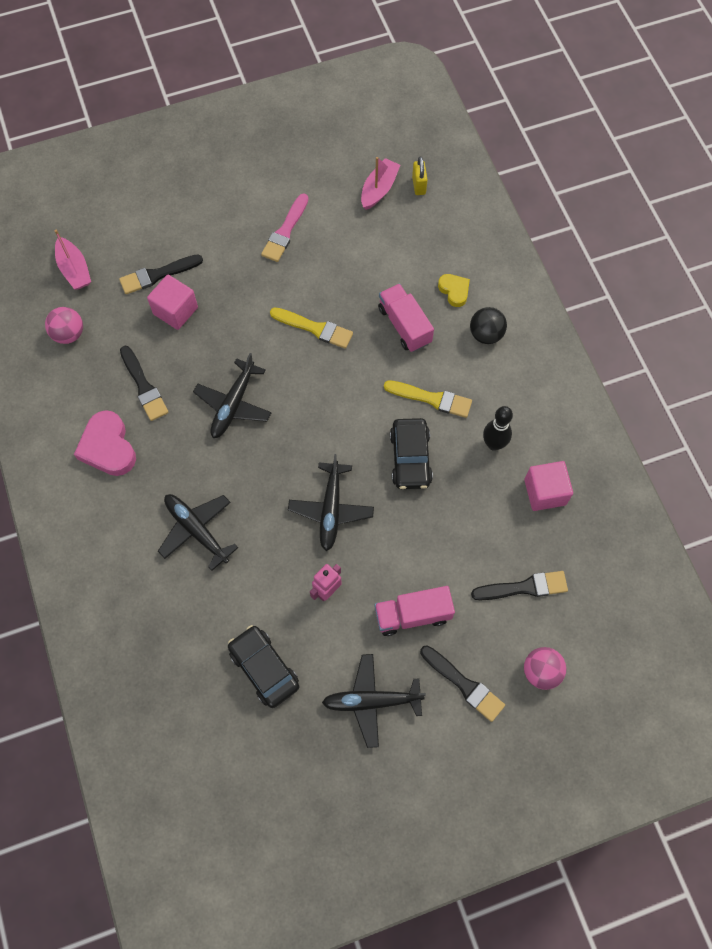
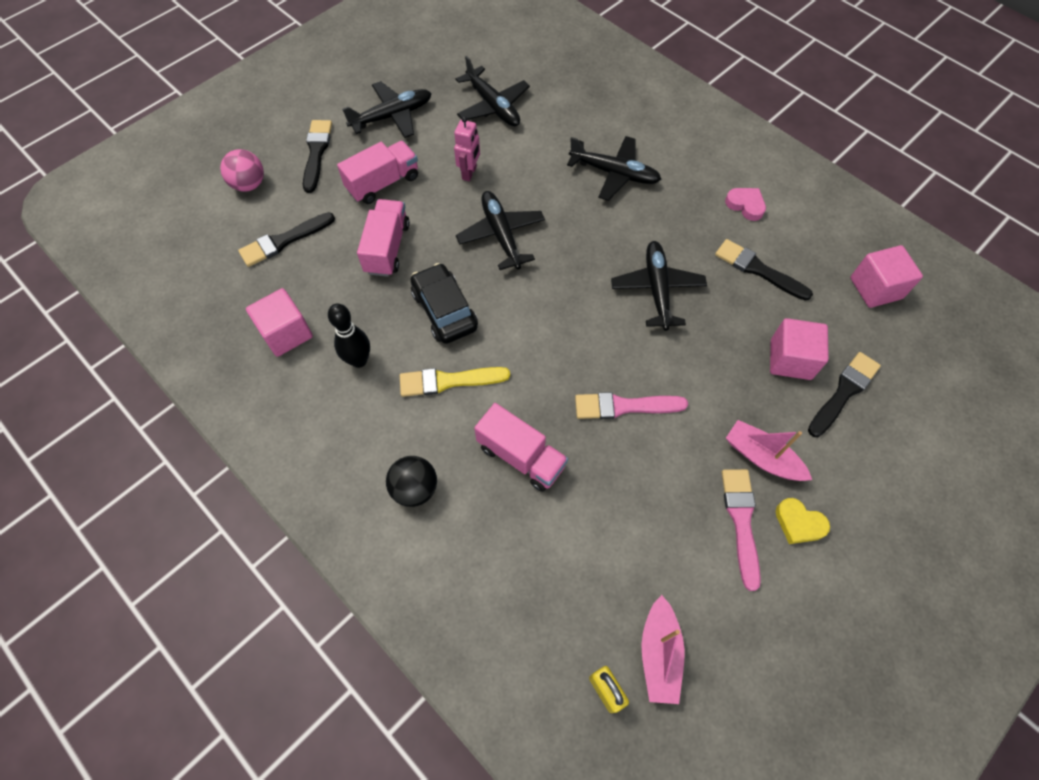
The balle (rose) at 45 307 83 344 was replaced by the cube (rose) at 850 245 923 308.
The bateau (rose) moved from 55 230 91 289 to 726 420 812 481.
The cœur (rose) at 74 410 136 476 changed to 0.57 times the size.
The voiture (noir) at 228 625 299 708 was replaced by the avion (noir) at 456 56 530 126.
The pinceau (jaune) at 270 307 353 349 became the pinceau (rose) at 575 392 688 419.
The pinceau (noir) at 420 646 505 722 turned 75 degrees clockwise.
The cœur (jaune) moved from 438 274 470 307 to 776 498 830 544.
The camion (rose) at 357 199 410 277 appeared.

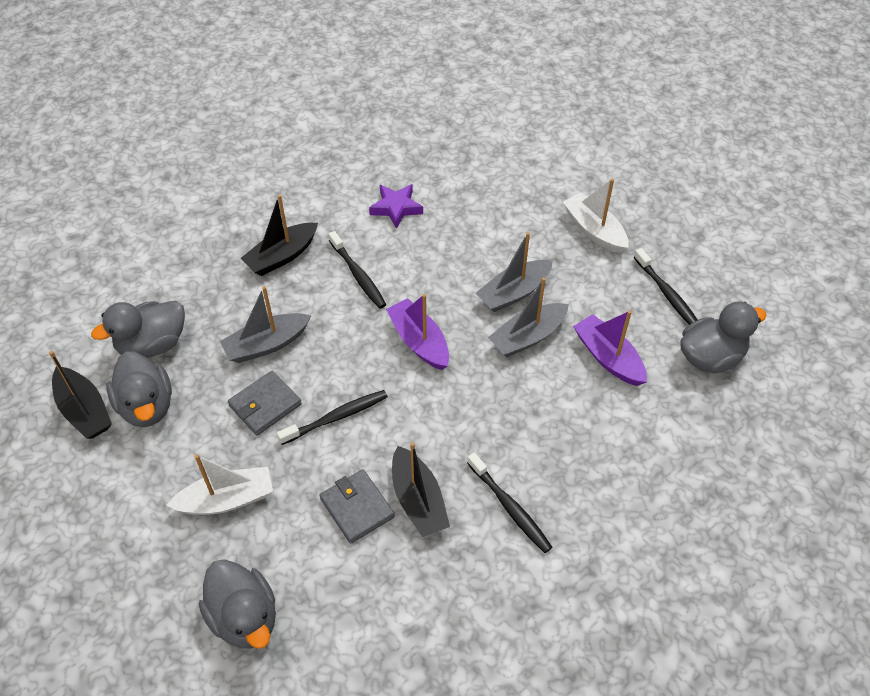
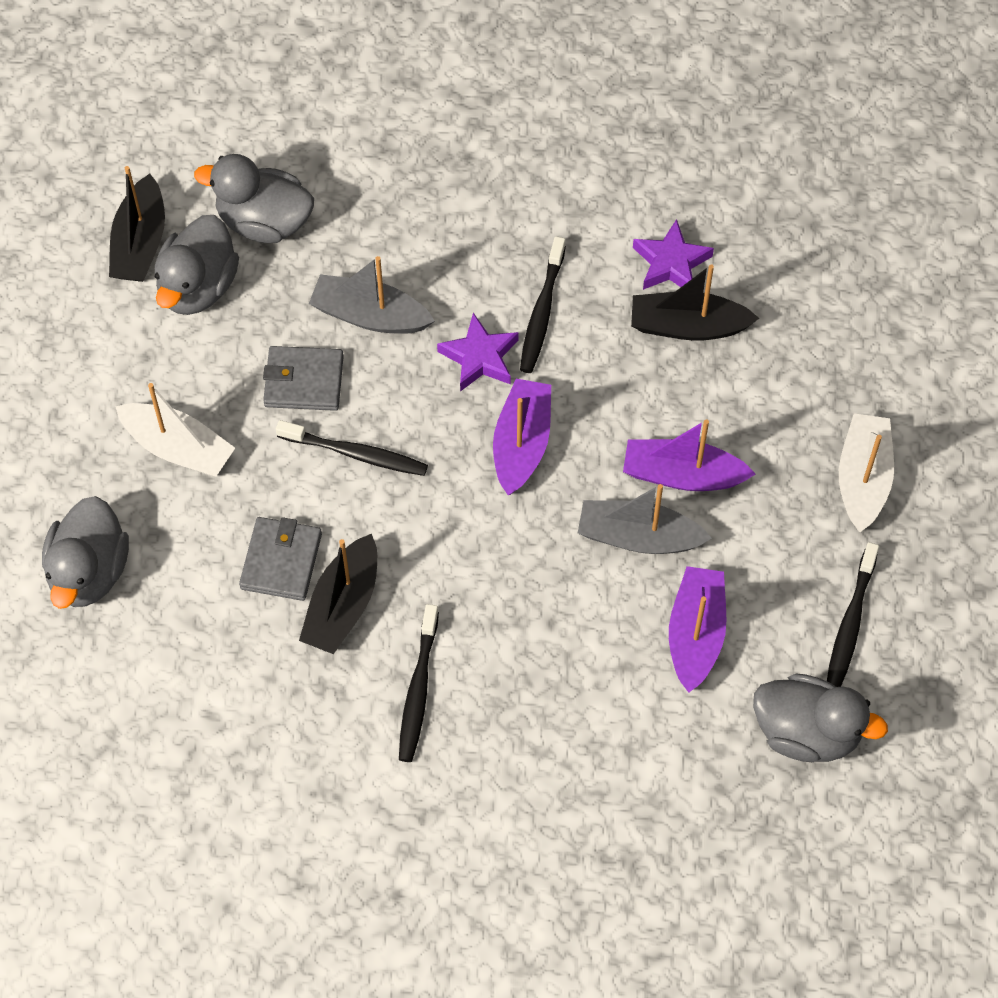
The bateau (noir) moved from 240 195 318 276 to 631 264 759 341.
The bateau (gris) at 476 232 553 312 became the bateau (violet) at 623 419 755 491.
The étoile (violet) at 437 313 519 391 appeared.

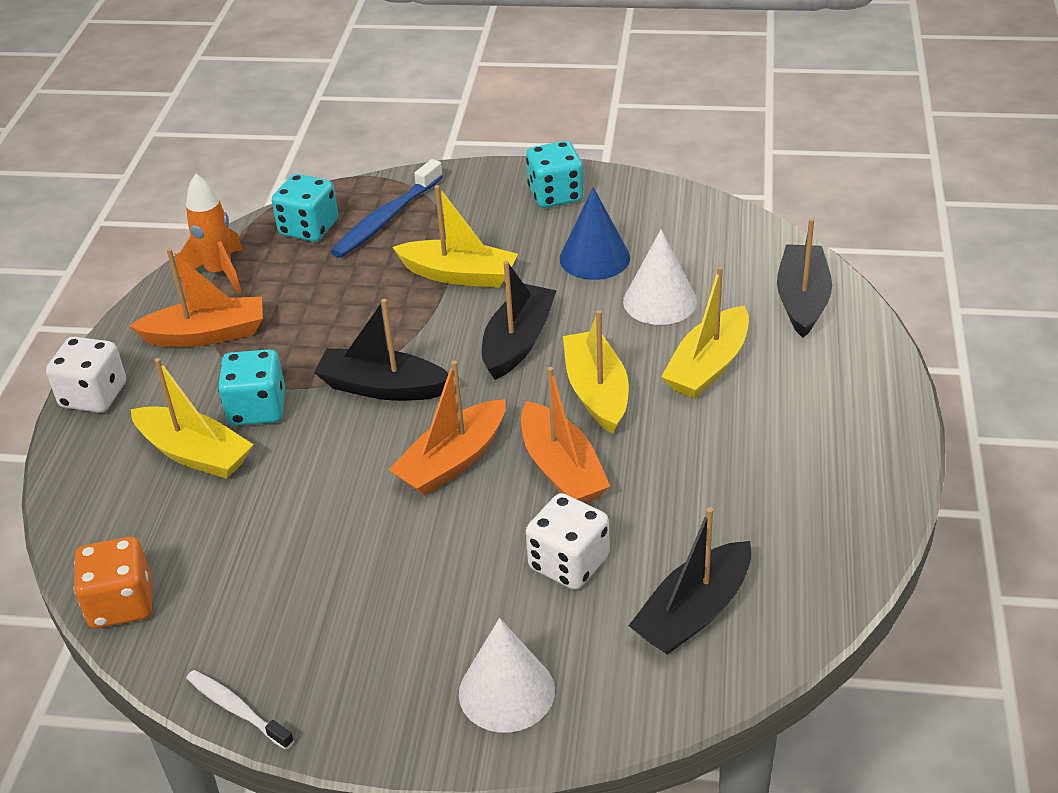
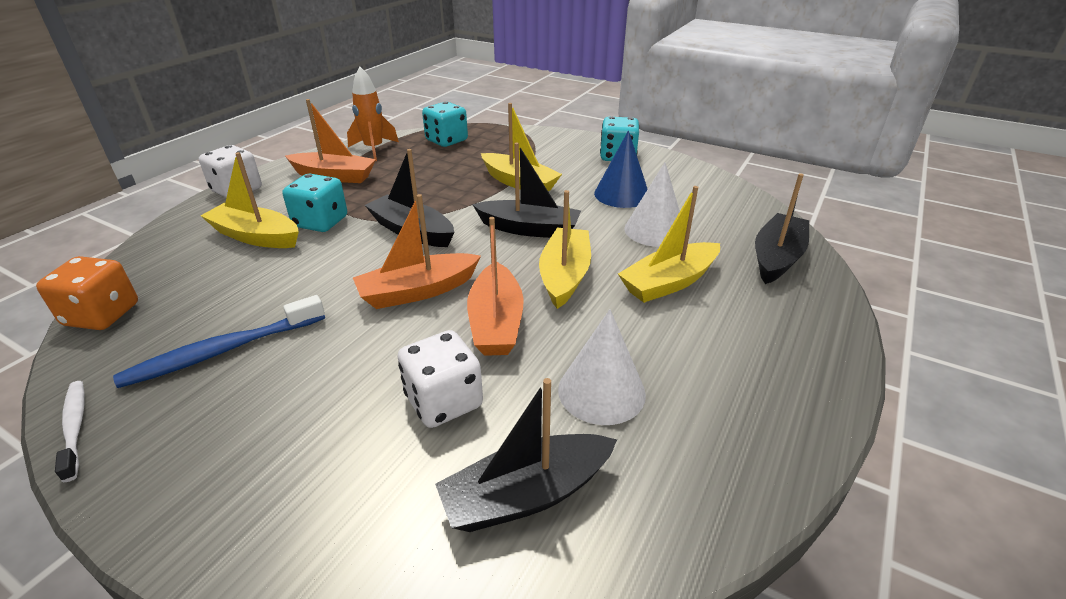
The bateau (jaune) at 131 358 254 479 turned 150 degrees clockwise.
The brosse à dents (bleu) moved from 331 159 443 258 to 113 295 325 388.
The cône (blanc) moved from 459 618 555 733 to 558 309 646 425.
The bateau (noir) at 482 261 557 380 turned 60 degrees clockwise.

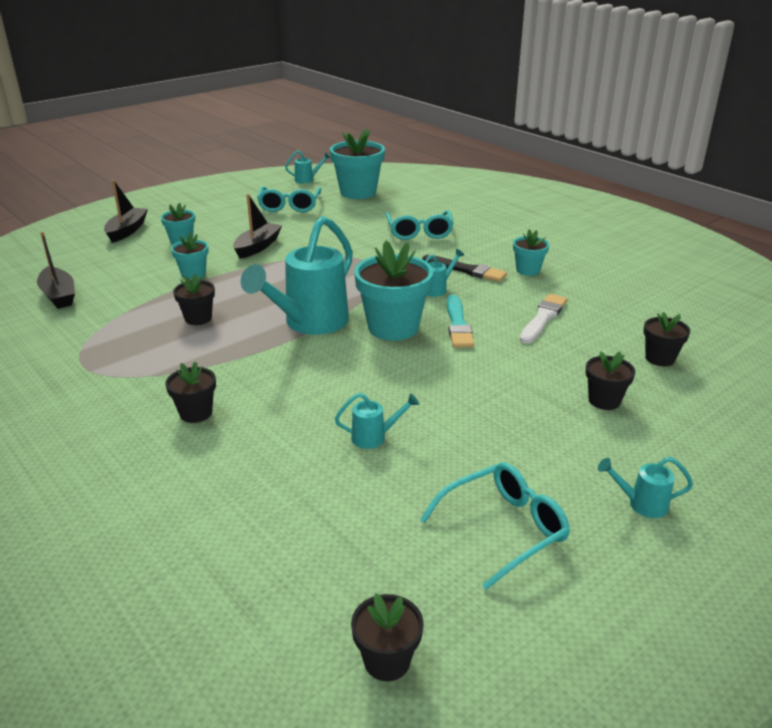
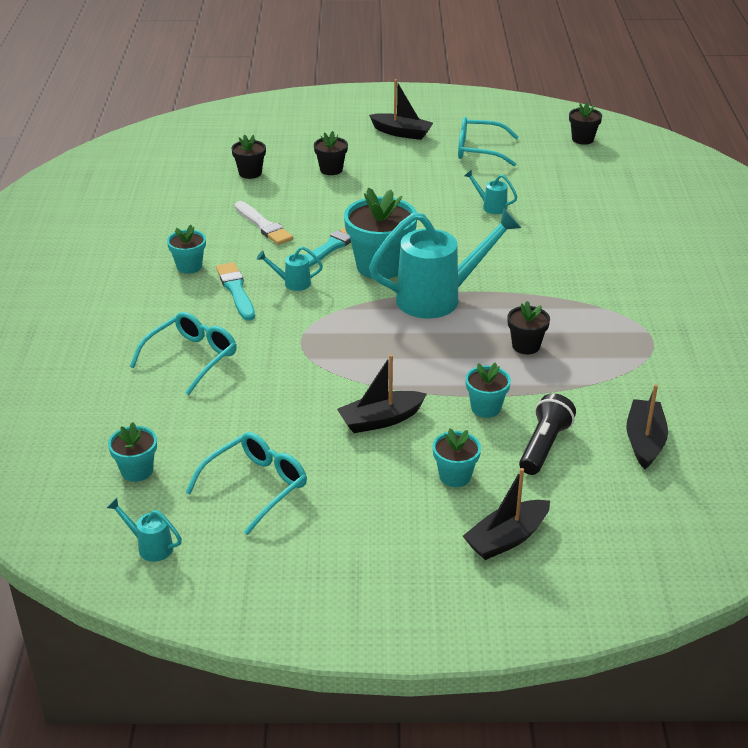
The pot de fleurs (noir) at 165 361 216 423 disappeared.
The pot de fleurs (turquoise) at 330 129 385 199 changed to 0.53 times the size.
The pinceau (noir) at 422 255 507 282 became the pinceau (turquoise) at 216 262 255 321.
The pinceau (blanc) at 520 294 567 344 turned 105 degrees counterclockwise.
The arrosoir (turquoise) at 598 457 693 518 was replaced by the bateau (noir) at 369 79 433 140.
The lampe de poche (noir) at 519 393 576 475 appeared.

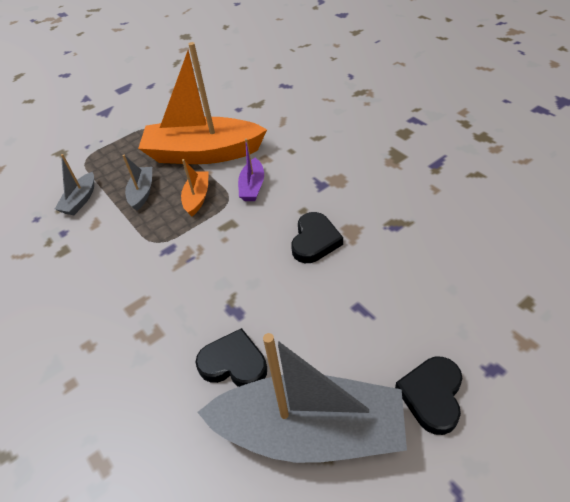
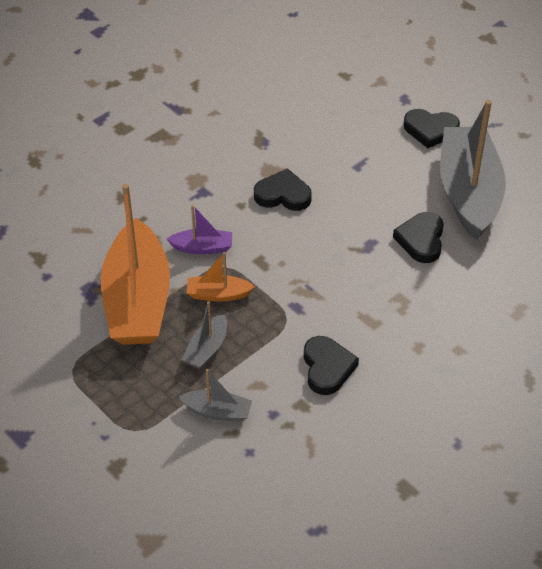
The bateau (gris) at 122 155 152 211 turned 60 degrees counterclockwise.
The cœur (noir) at 304 336 359 395 appeared.

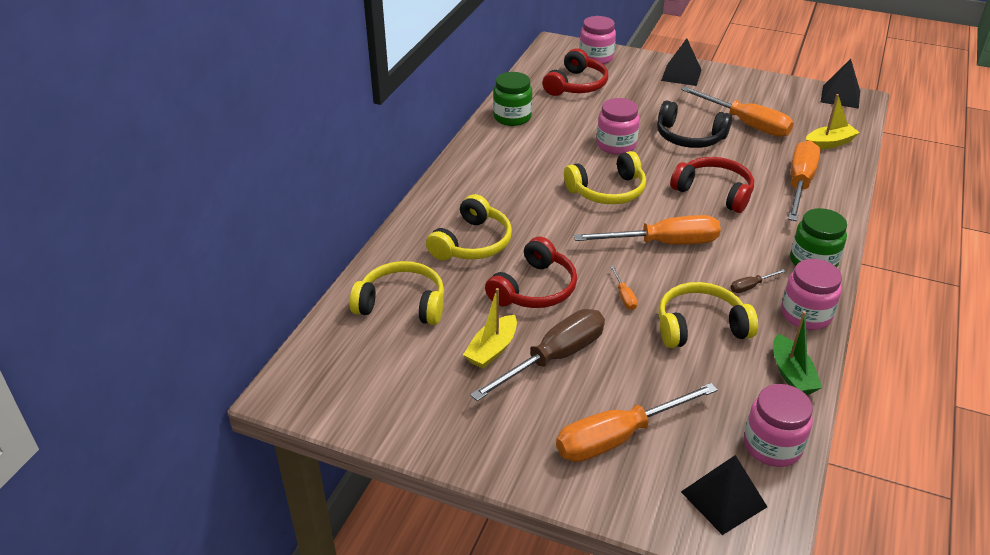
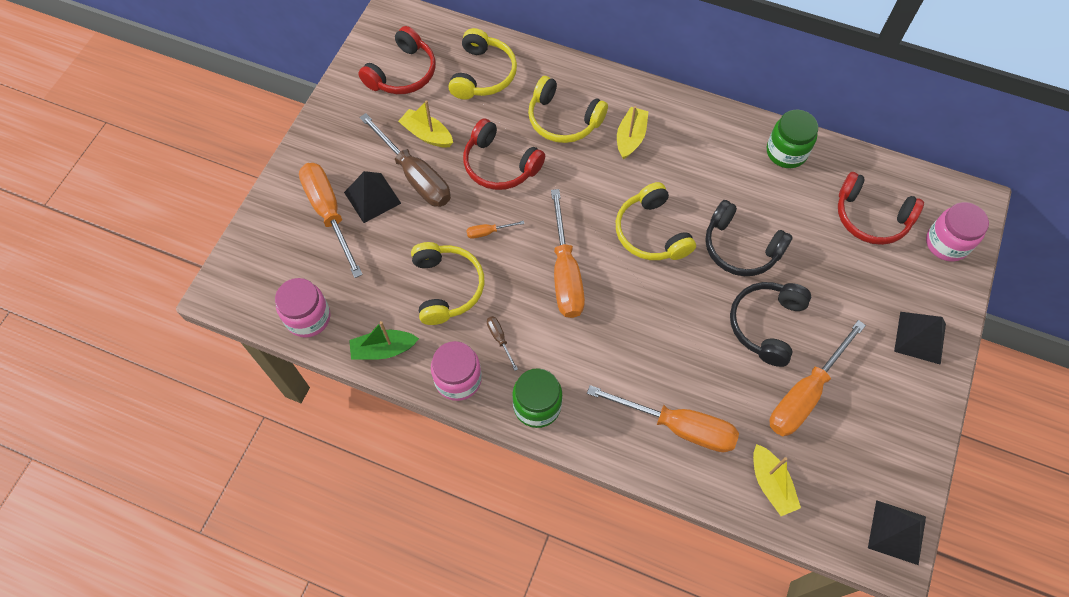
The bocal (rose) at 597 98 640 155 was replaced by the casque audio (noir) at 705 200 793 276.
The casque audio (rouge) moved from 670 157 754 213 to 358 26 435 94.
The pyramide (noir) moved from 681 455 767 535 to 344 171 401 223.
The bateau (jaune) at 617 106 648 159 appeared.

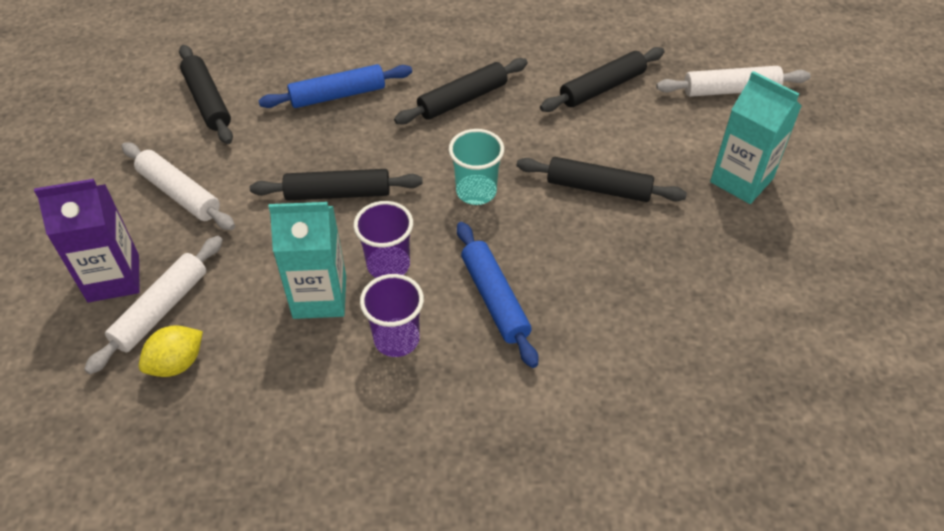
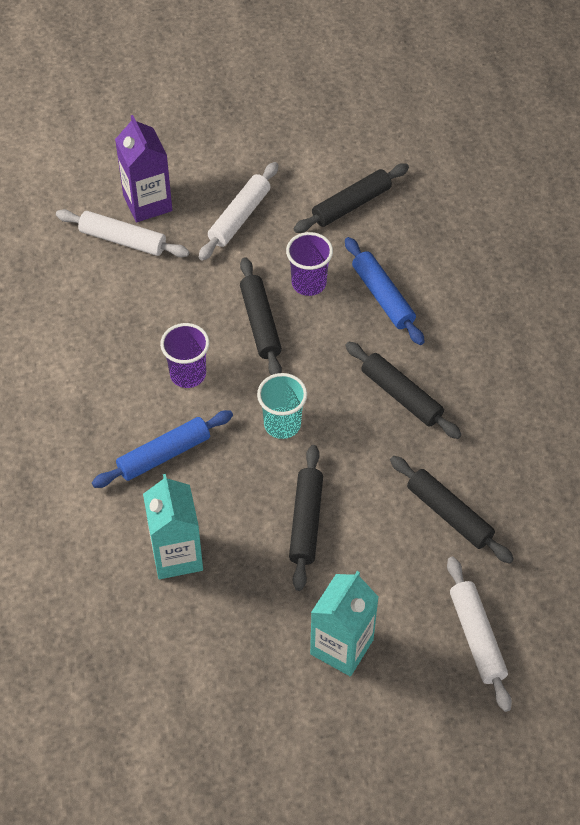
The citron (jaune) at 139 325 203 377 disappeared.
The brique de lait (turquoise) moved from 268 202 346 319 to 143 474 203 579.
The gobelet (violet) moved from 360 274 424 357 to 286 232 333 296.

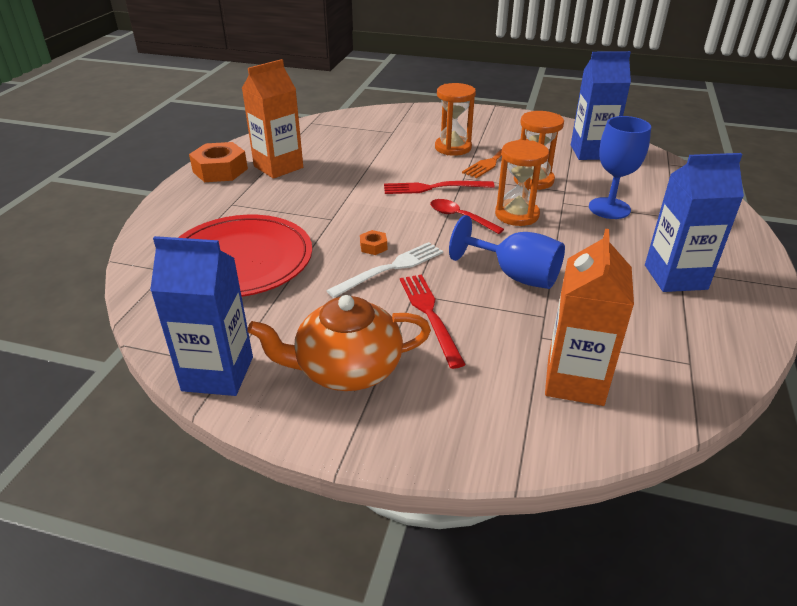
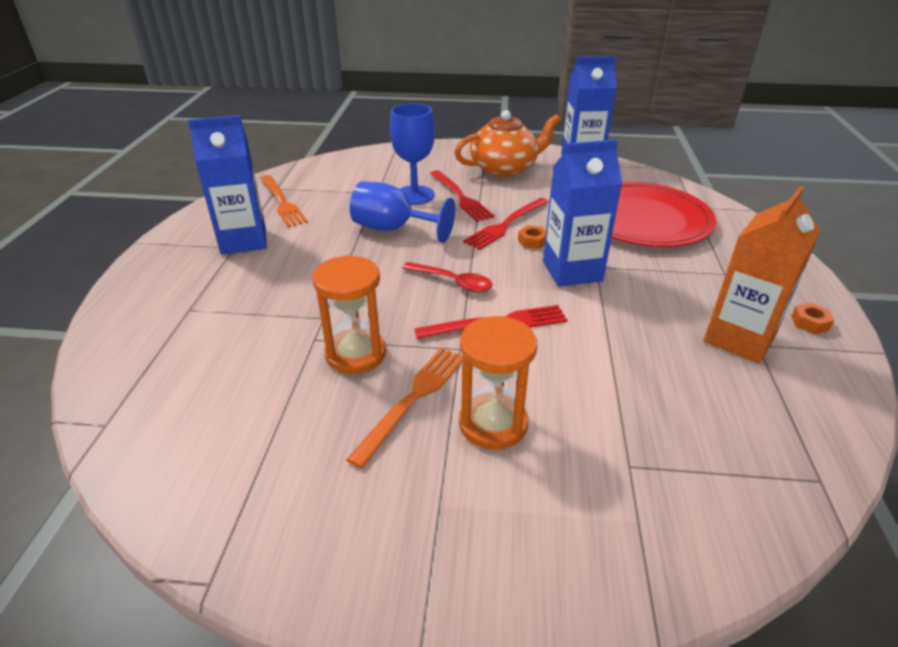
The écrou (orange) at 189 142 248 182 changed to 0.46 times the size.
The fourchette (blanc) at 326 242 443 298 became the fourchette (rouge) at 463 198 549 250.
The sablier (orange) at 495 140 549 226 disappeared.
The brique de lait (orange) at 545 229 634 406 disappeared.
The brique de lait (bleu) moved from 571 51 631 160 to 543 139 622 287.
The verre à pied (bleu) moved from 589 116 651 219 to 390 103 435 205.
The fourchette (orange) at 260 175 308 227 appeared.

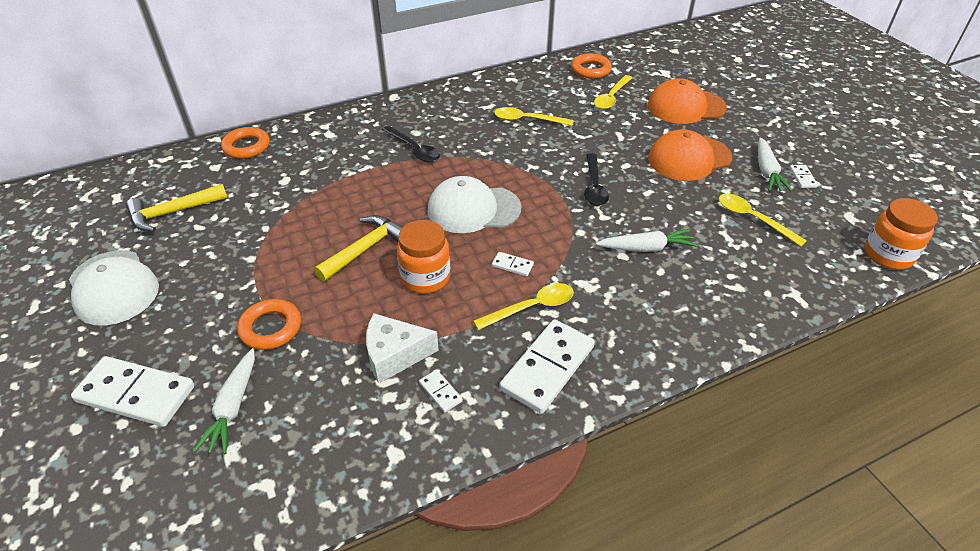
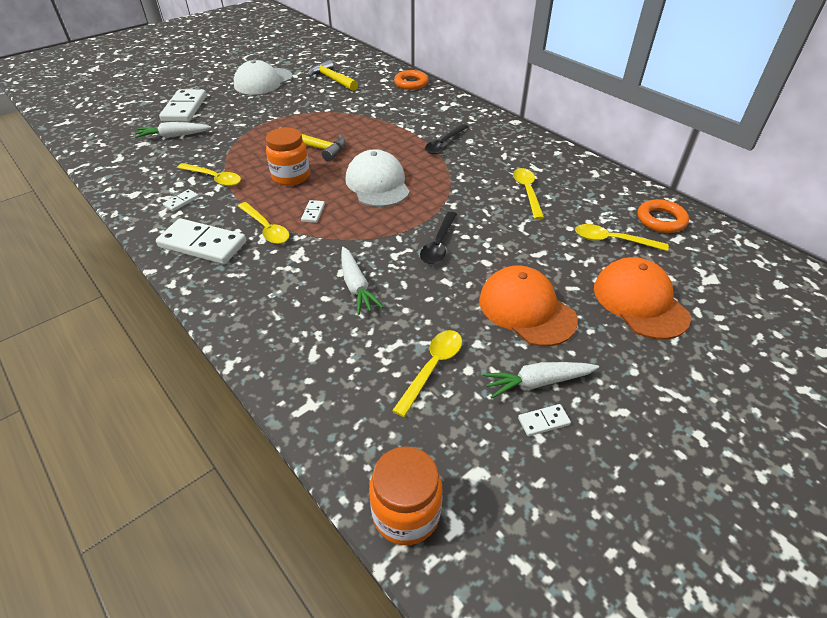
The anneau (orange) at 237 299 301 350 disappeared.
The fromage (blanc) at 366 314 439 383 was replaced by the cuillère (jaune) at 177 163 241 186.
The cuillère (noir) at 584 153 609 206 turned 60 degrees counterclockwise.

